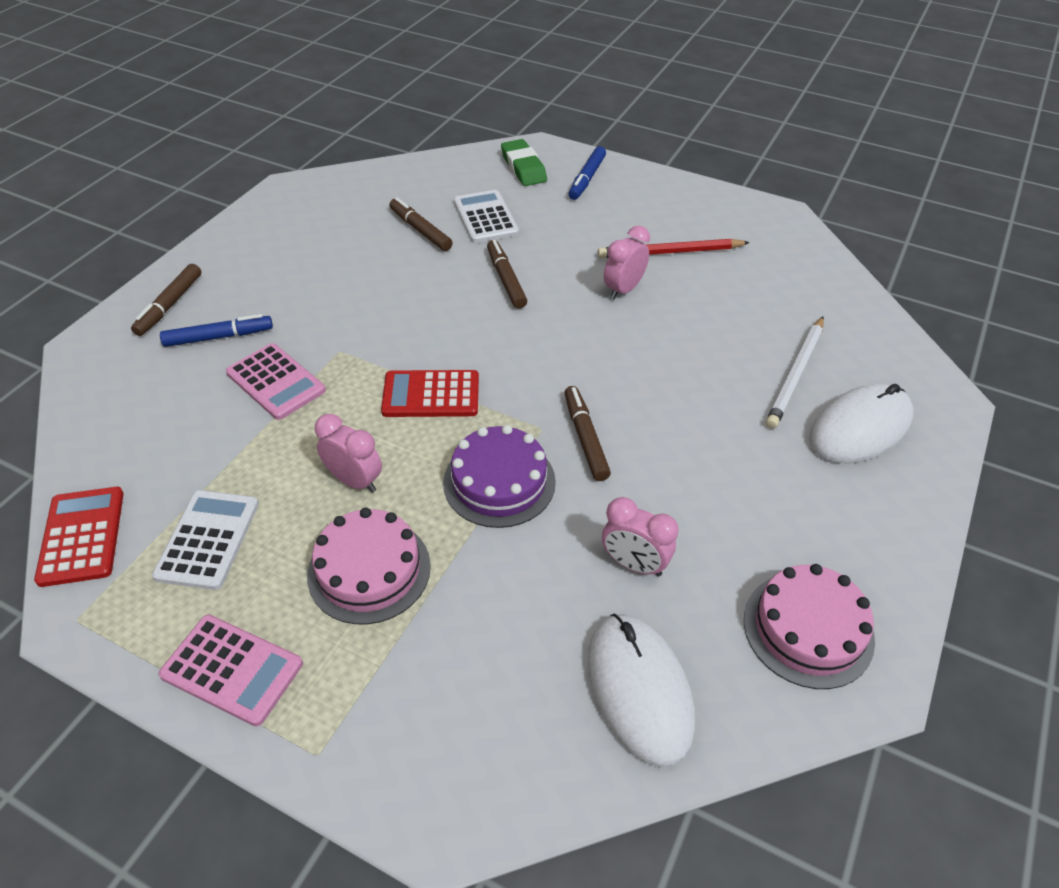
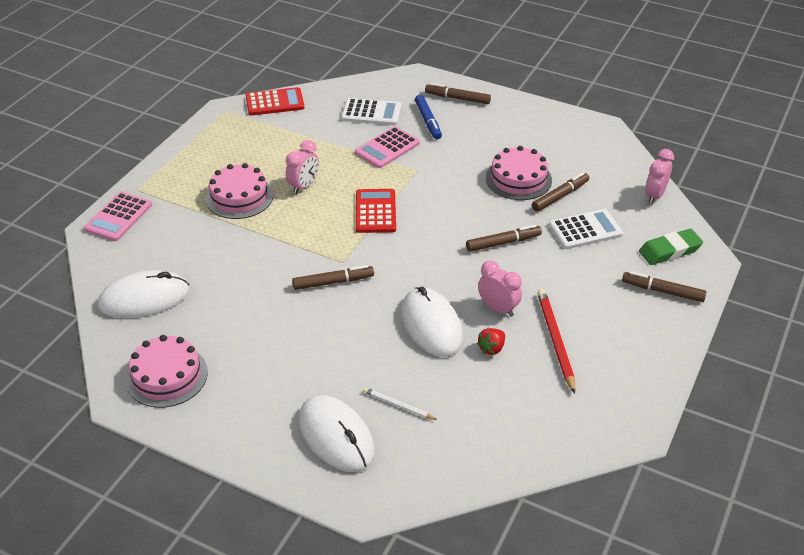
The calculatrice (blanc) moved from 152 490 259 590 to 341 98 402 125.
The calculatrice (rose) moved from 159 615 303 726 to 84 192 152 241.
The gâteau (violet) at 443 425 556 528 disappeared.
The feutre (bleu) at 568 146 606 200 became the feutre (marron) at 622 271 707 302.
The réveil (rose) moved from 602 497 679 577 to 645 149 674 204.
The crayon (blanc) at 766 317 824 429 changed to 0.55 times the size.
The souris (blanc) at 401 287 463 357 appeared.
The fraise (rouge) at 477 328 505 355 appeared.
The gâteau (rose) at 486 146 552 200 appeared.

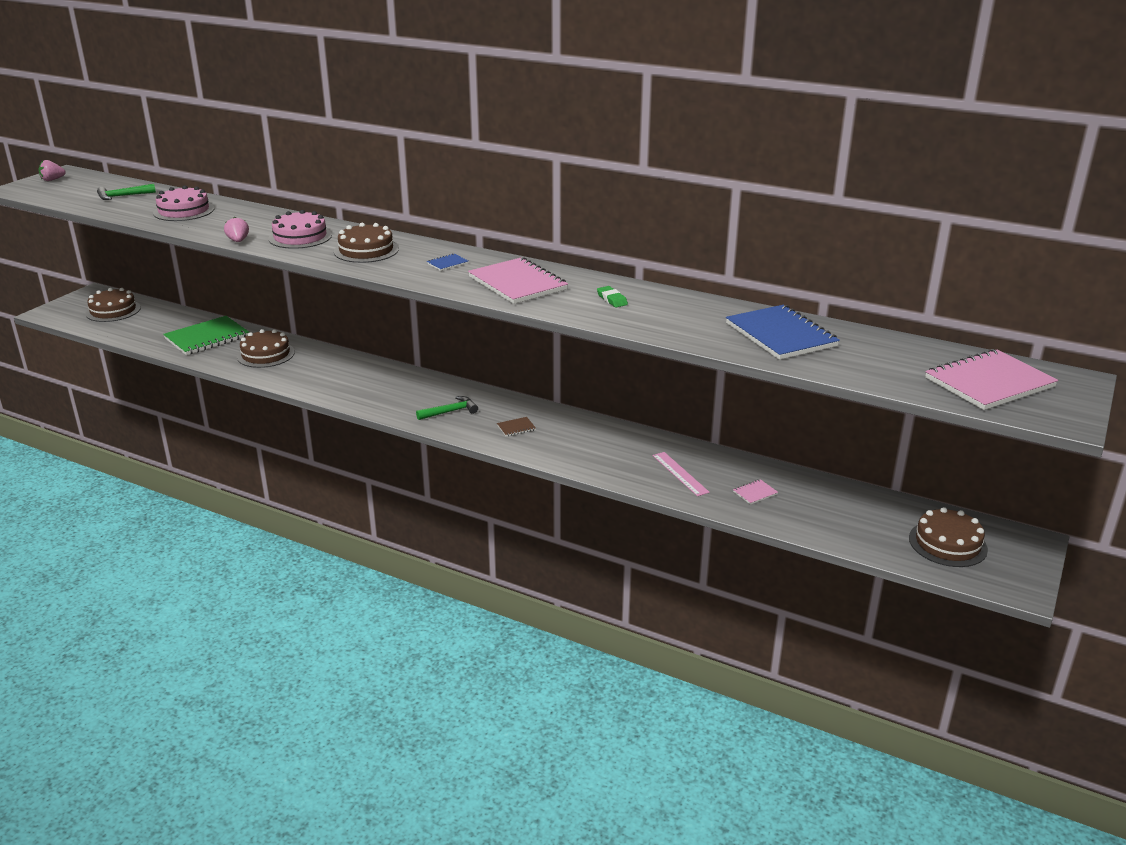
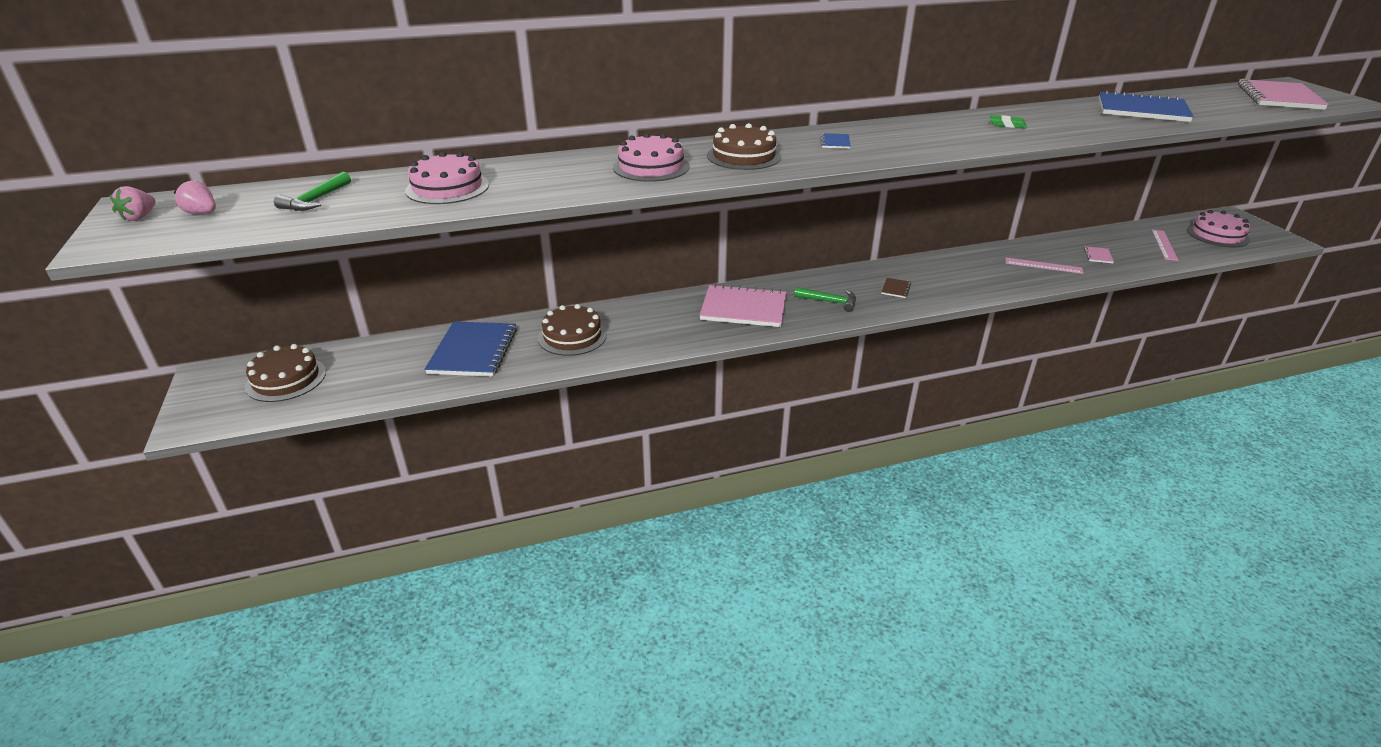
The carnet (vert) at 163 316 249 355 became the carnet (bleu) at 425 321 517 377.
The fraise (rose) moved from 224 217 249 242 to 174 180 216 214.
The marteau (vert) at 416 396 478 420 turned 90 degrees clockwise.
The carnet (rose) moved from 468 257 568 304 to 700 284 787 327.
The gâteau (marron) at 909 507 988 567 became the gâteau (rose) at 1187 210 1250 247.
The règle (rose) at 1152 230 1178 261 appeared.

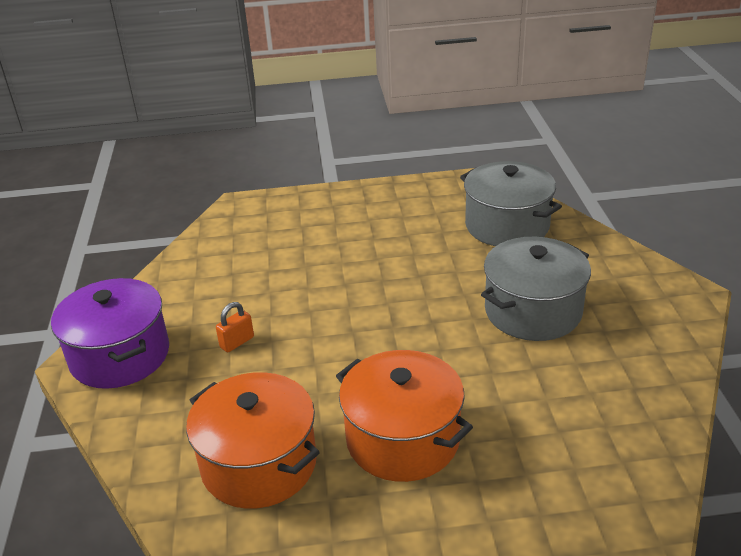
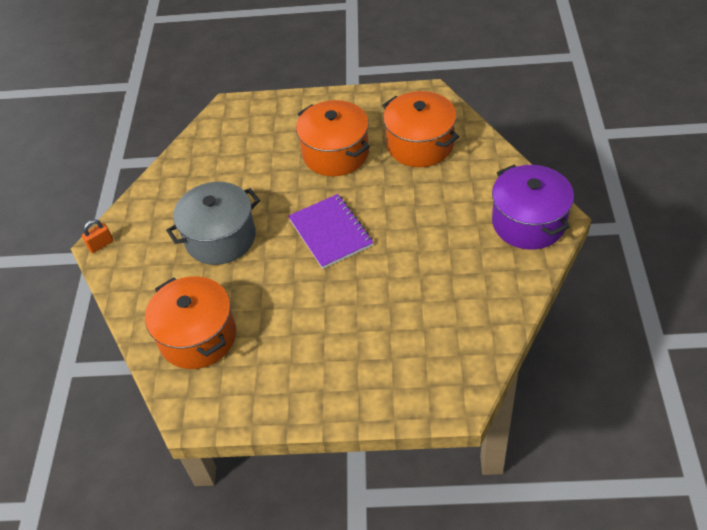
The cadenas (orange) moved from 216 302 254 353 to 82 219 114 253.
The marmite (gris) at 460 161 562 246 became the marmite (orange) at 145 276 236 369.
The carnet (violet) at 288 194 374 269 appeared.

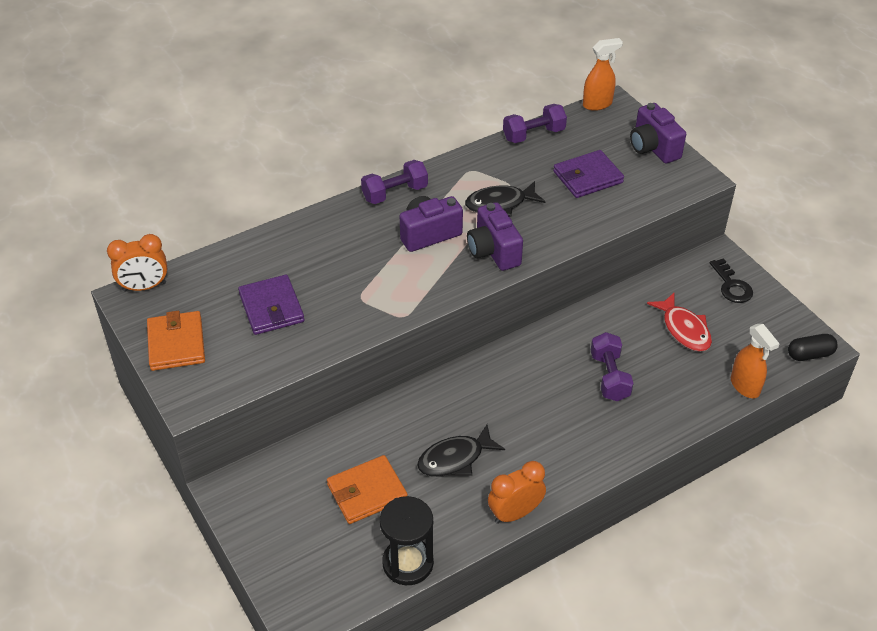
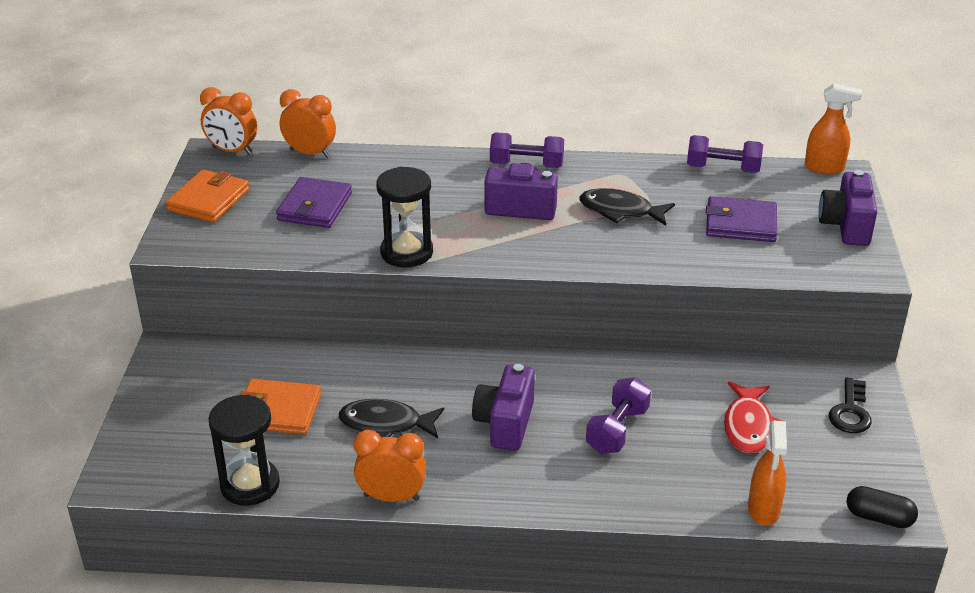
The appareil photo (violet) moved from 467 202 523 271 to 472 364 535 451.
The réveil (orange) at 280 89 336 158 appeared.
The sablier (noir) at 376 167 433 267 appeared.

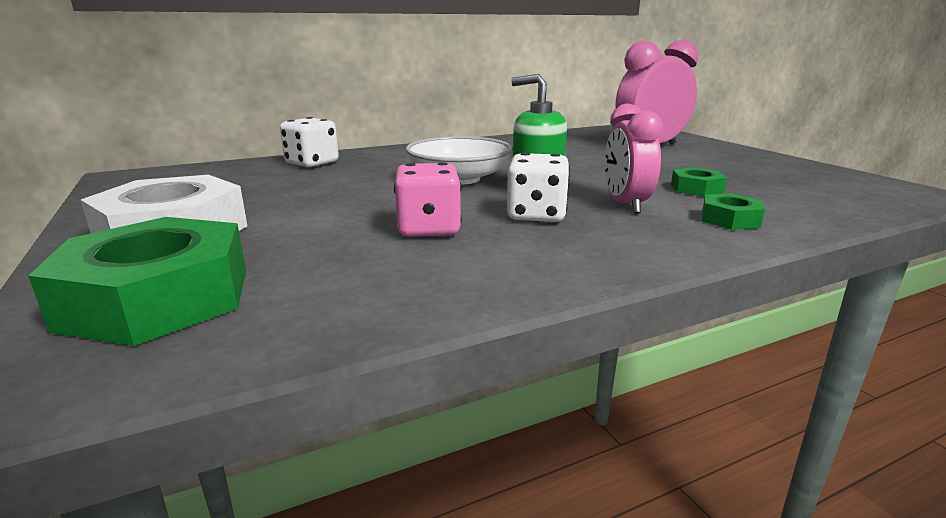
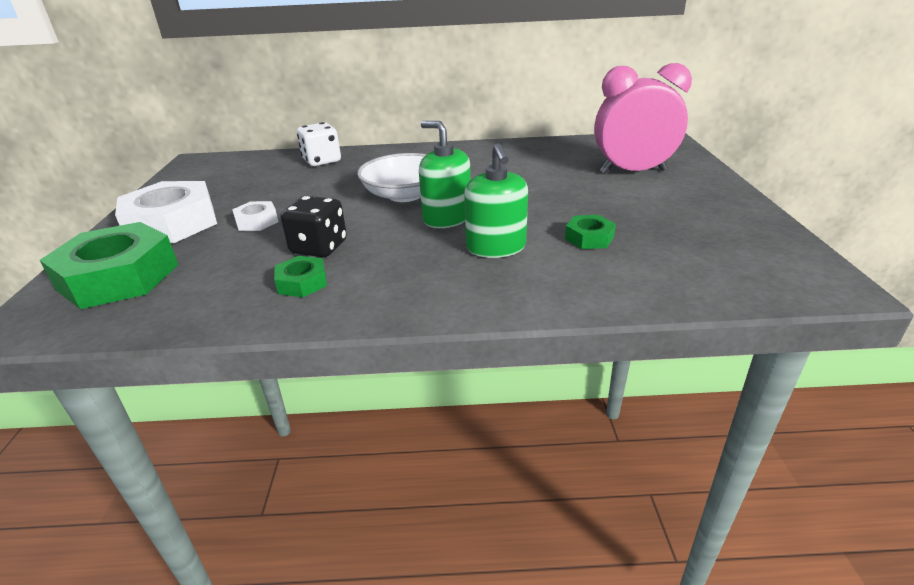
The dé (rose) at 394 162 462 237 became the dé (noir) at 281 196 347 257.
The dé (blanc) at 507 153 570 222 disappeared.
The réveil (rose) at 604 103 664 214 was replaced by the distributeur de savon (vert) at 464 143 528 258.
The écrou (vert) moved from 702 193 765 230 to 274 256 327 297.
The écrou (blanc) at 232 201 278 231 appeared.

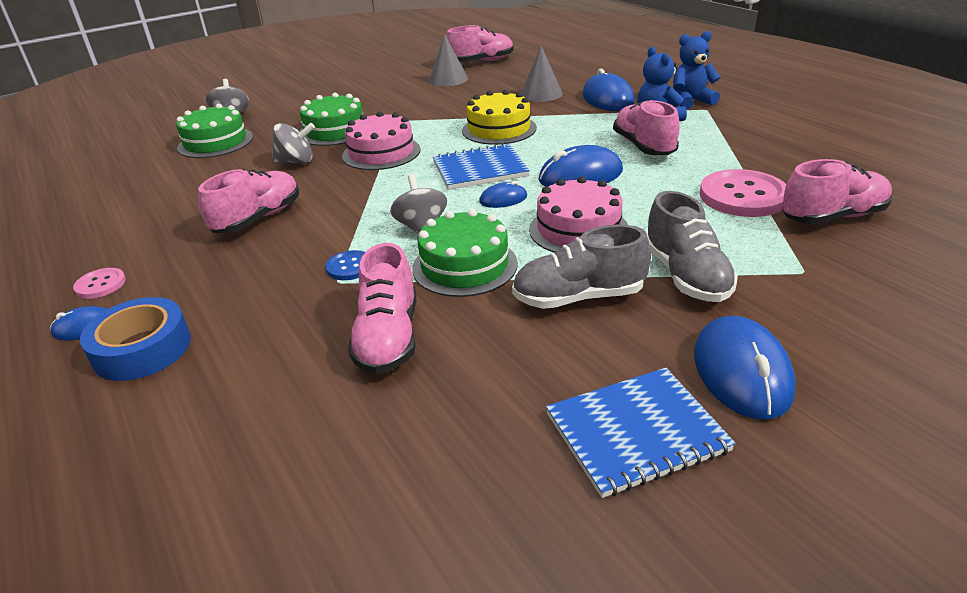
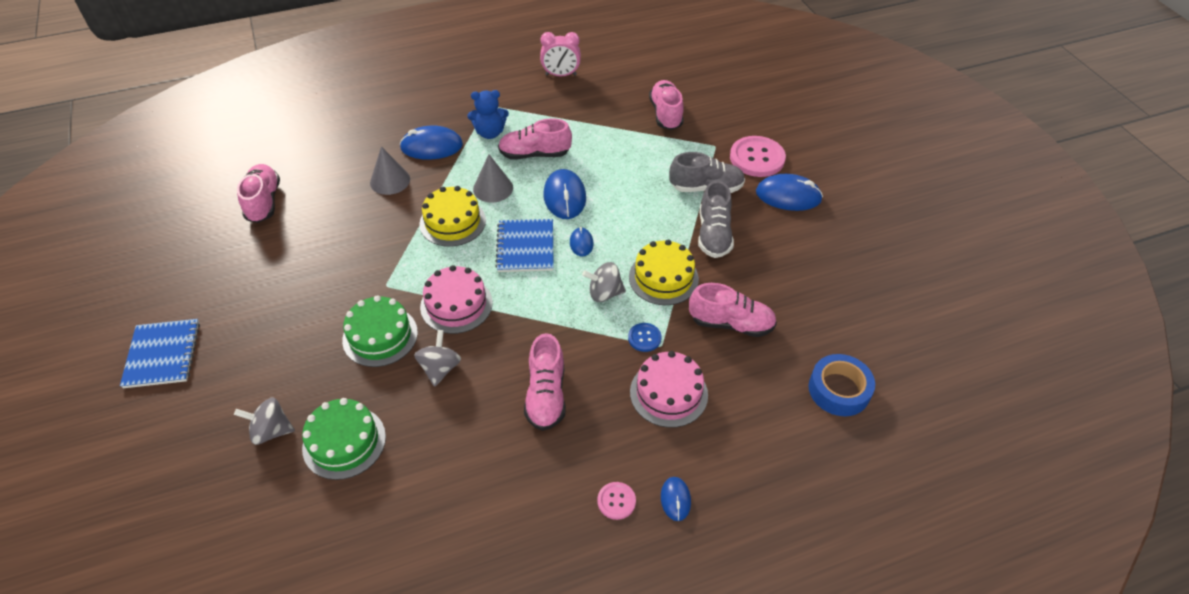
The ruban adhésif (bleu) moved from 80 297 191 381 to 808 354 875 416.
The chaussure (rose) at 198 169 299 233 turned 135 degrees counterclockwise.
The gâteau (vert) at 412 209 518 297 became the gâteau (jaune) at 629 240 699 305.
The cône (gris) moved from 429 34 468 86 to 473 154 513 203.
The gâteau (rose) moved from 529 176 628 253 to 630 351 708 428.
The carnet (bleu) moved from 546 368 736 498 to 120 319 200 388.
The ours en peluche (bleu) at 673 31 720 109 disappeared.
The bouton (rose) moved from 700 169 786 217 to 730 136 786 177.
The réveil (rose) at 540 32 581 76 appeared.

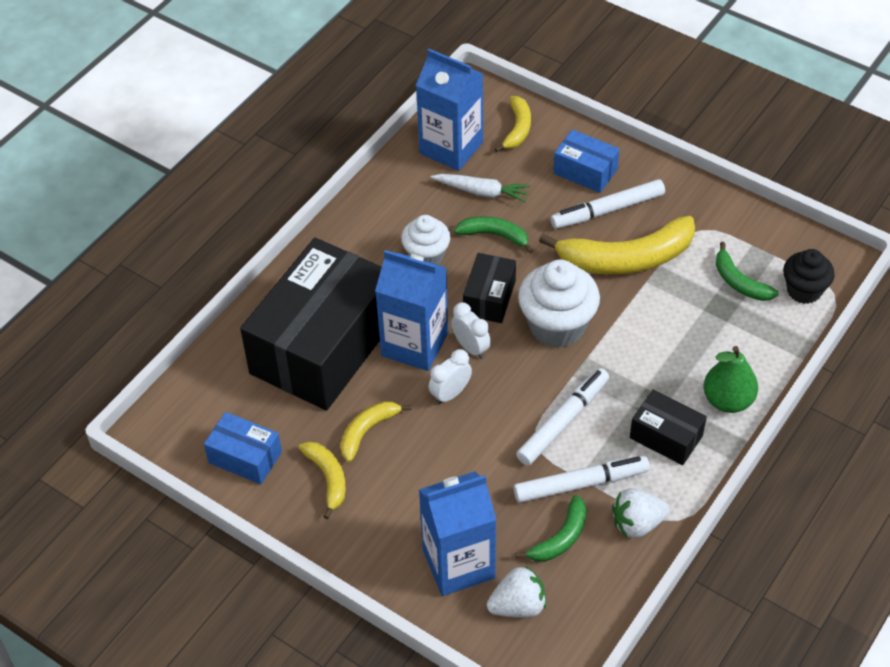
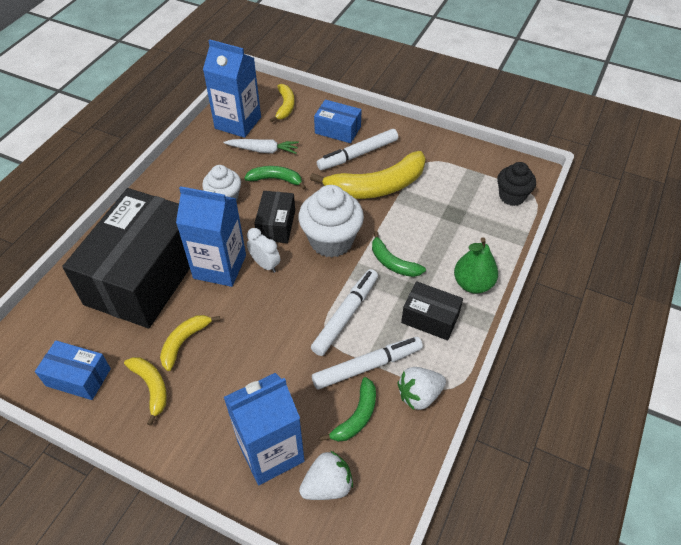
The réveil (blanc) at 428 349 472 405 disappeared.
The banane (vert) moved from 716 242 779 301 to 372 231 426 277.

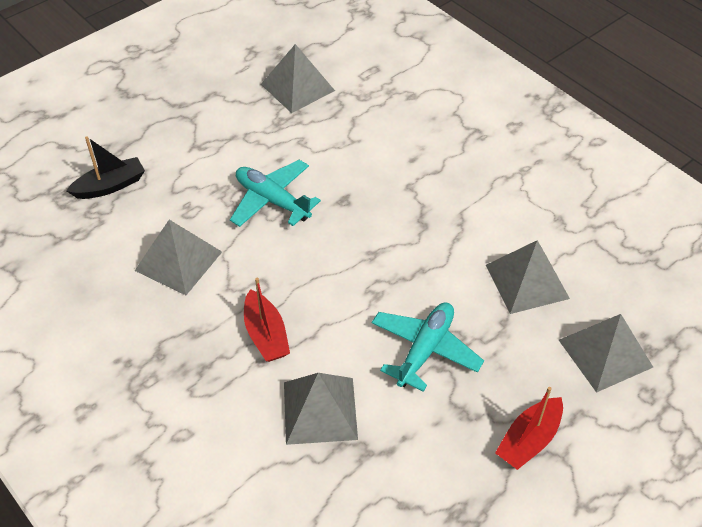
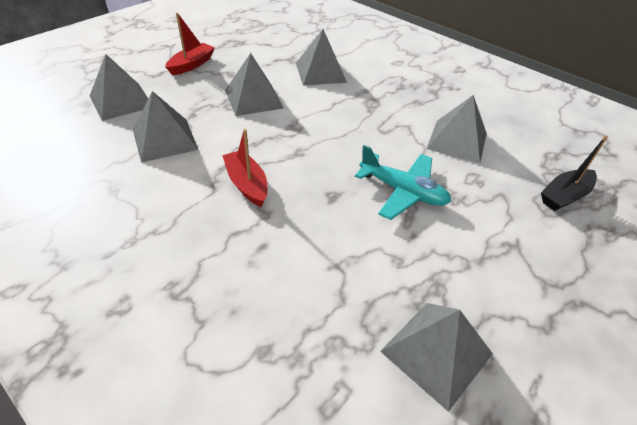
The bateau (rouge) moved from 244 278 290 362 to 222 129 268 207.
The avion (turquoise) at 372 302 484 392 was replaced by the pyramide (gris) at 225 53 283 116.

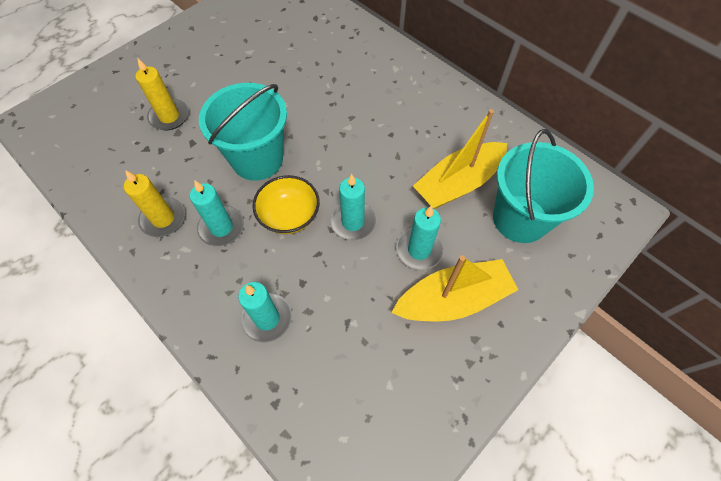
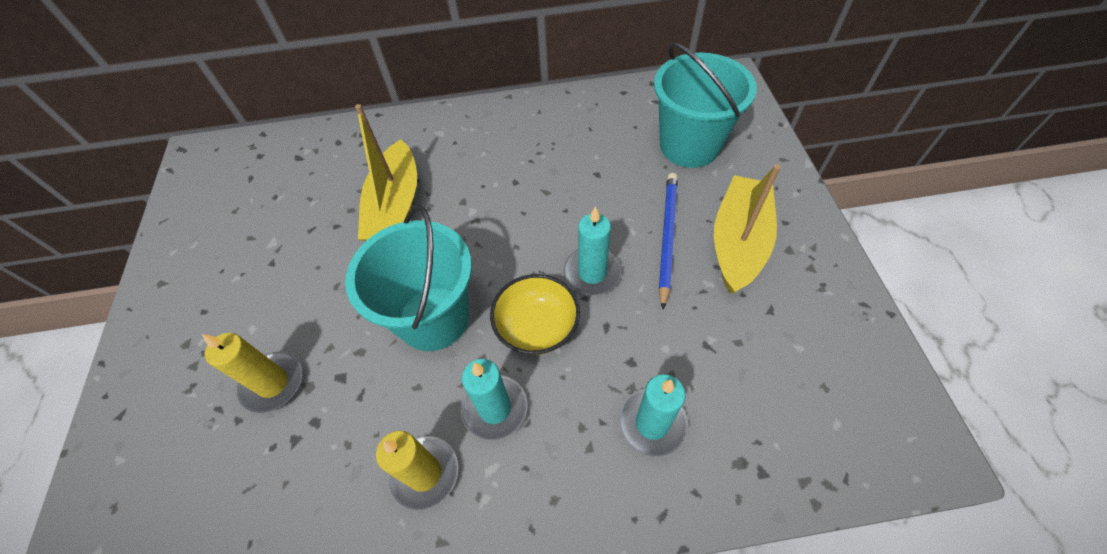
The bougie (turquoise) at 396 206 444 270 was replaced by the crayon (bleu) at 659 173 678 310.
The bateau (jaune) moved from 413 109 507 209 to 355 104 417 241.

